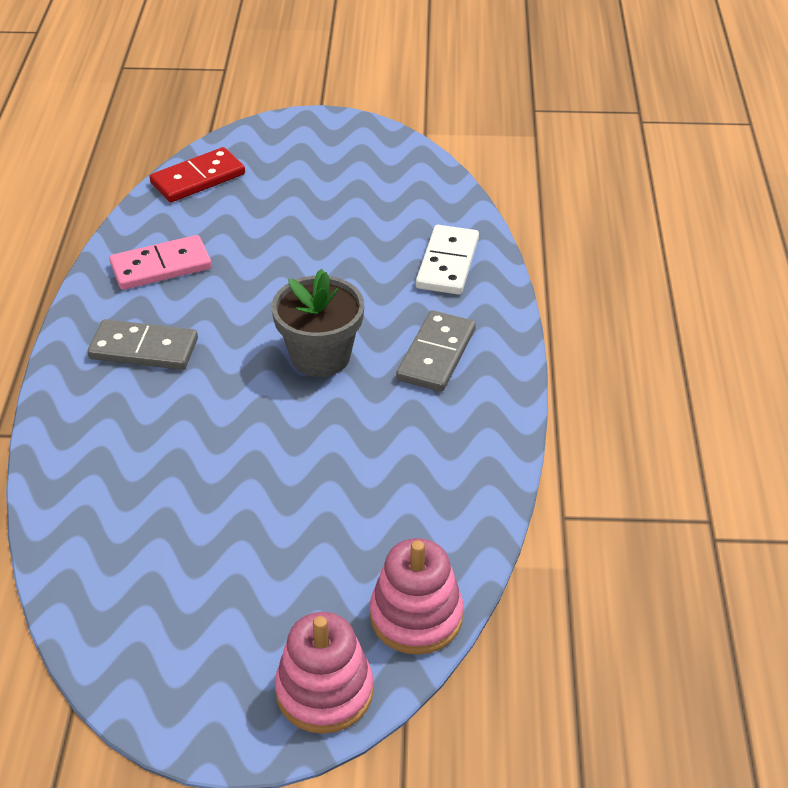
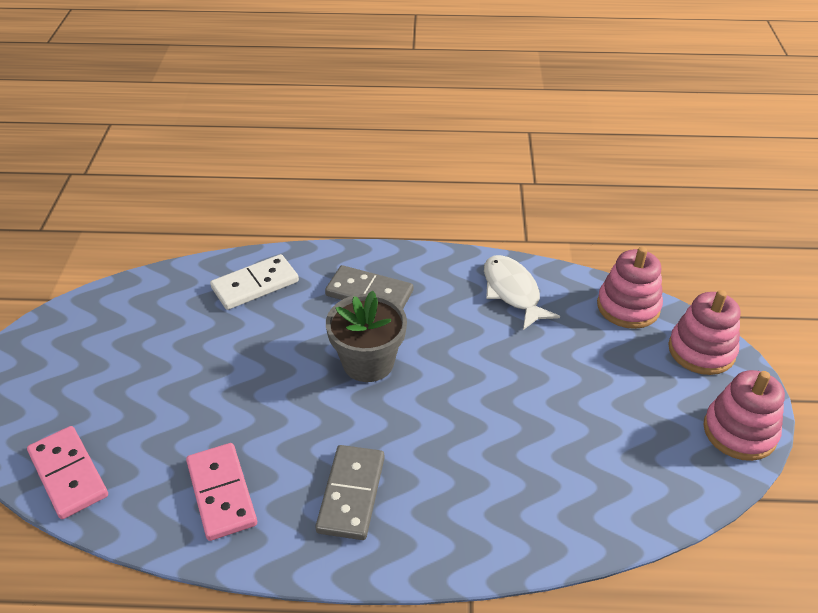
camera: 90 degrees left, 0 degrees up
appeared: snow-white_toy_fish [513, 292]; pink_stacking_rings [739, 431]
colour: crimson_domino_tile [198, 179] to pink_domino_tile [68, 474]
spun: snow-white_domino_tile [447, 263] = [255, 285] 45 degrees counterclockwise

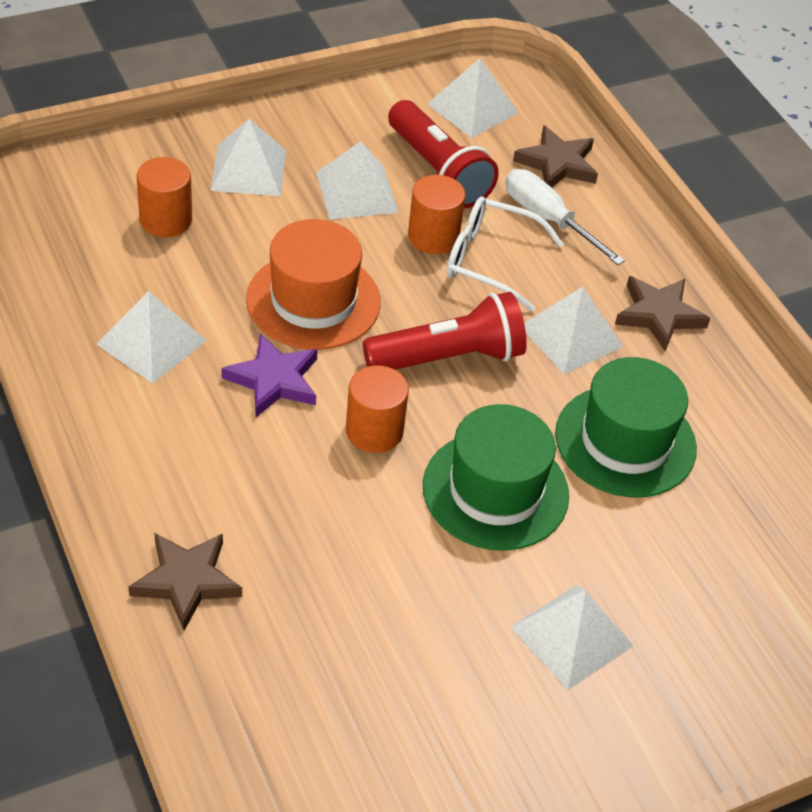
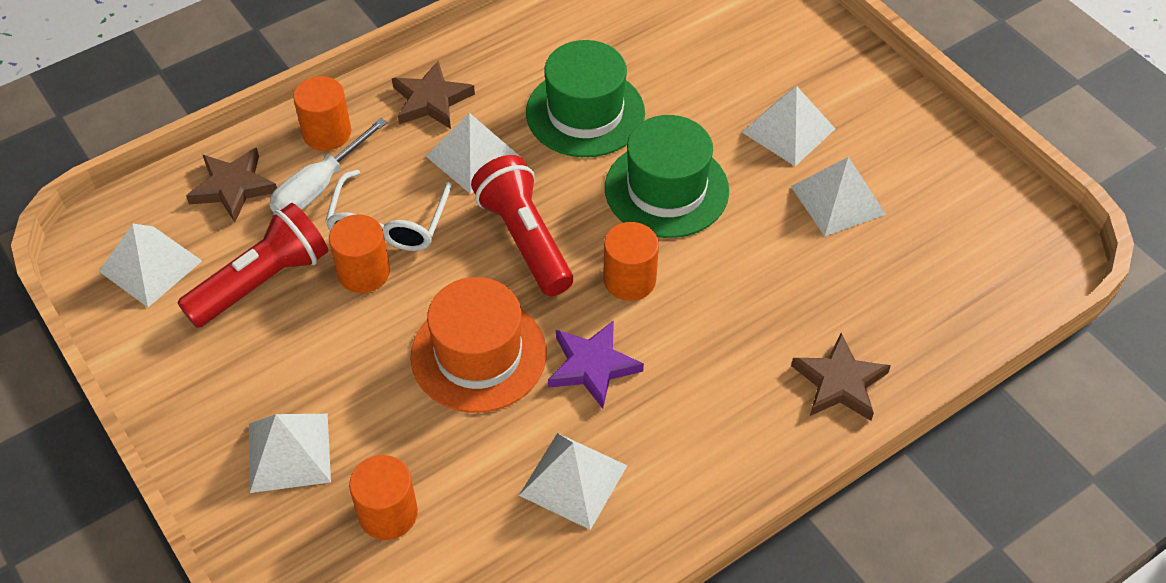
camera: 95 degrees left, 5 degrees up
appeared: bright_orange_cylinder [327, 133]
relocated: snow-white_solid_pyramid [356, 192] to [838, 200]

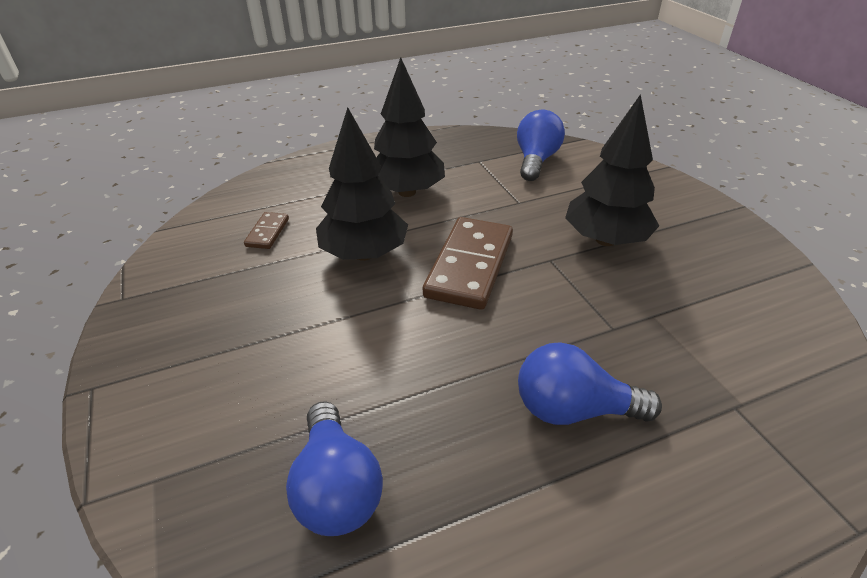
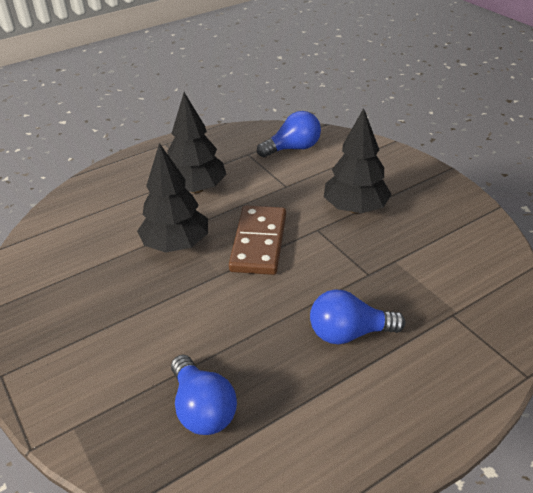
camera: 10 degrees left, 0 degrees up
missing: russet_domino_tile [267, 232]
spun: cobalt_light_bulb [536, 160] = [293, 148] 60 degrees clockwise

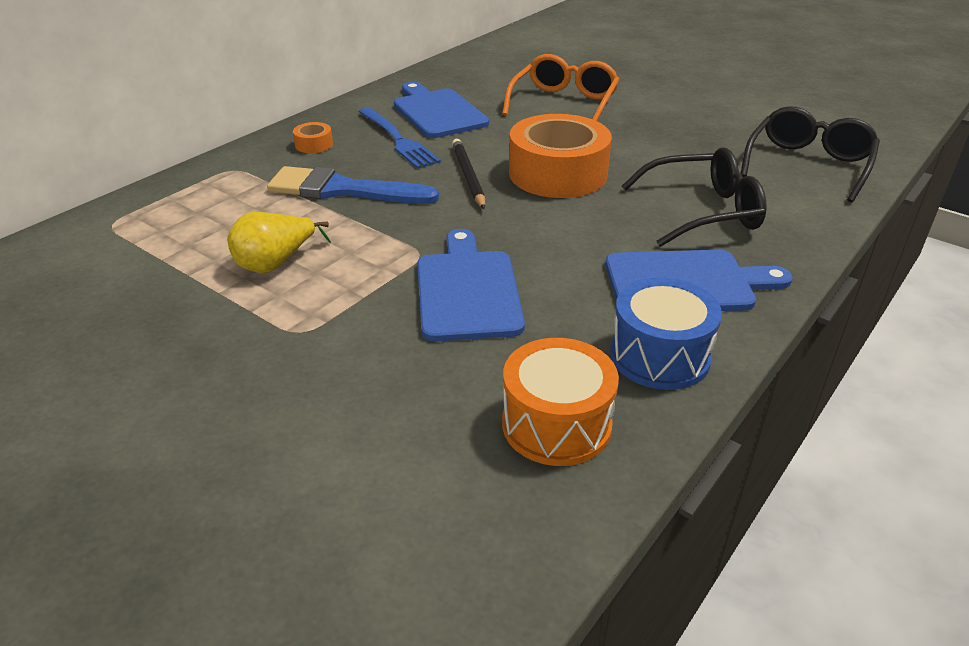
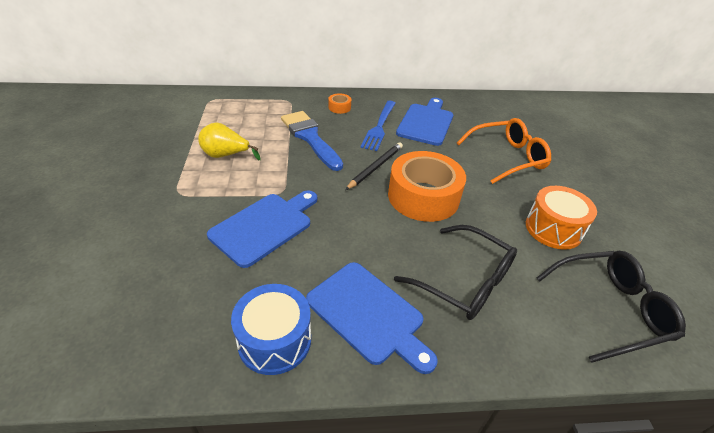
camera: 45 degrees right, 5 degrees up
relocated: bright_orange_snare_drum [556, 424] to [553, 229]

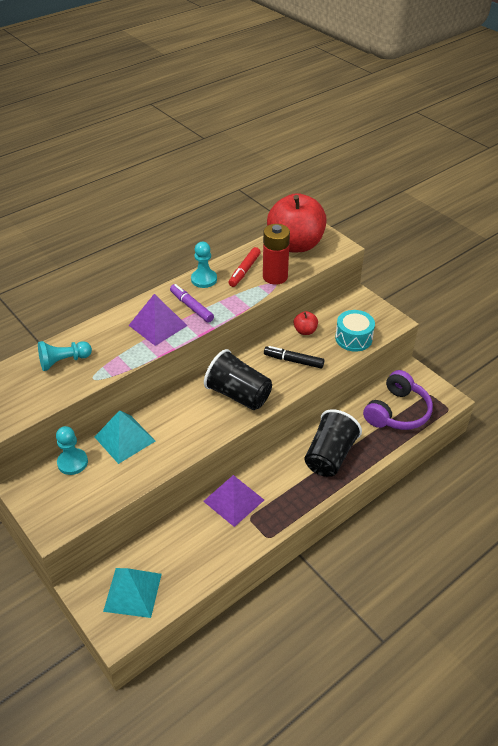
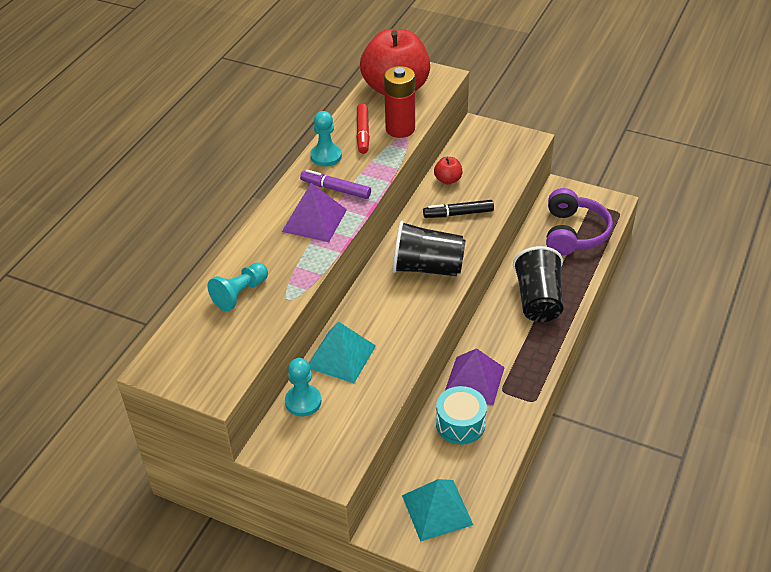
camera: 25 degrees left, 0 degrees up
relocated: aqua_snare_drum [353, 338] to [460, 424]

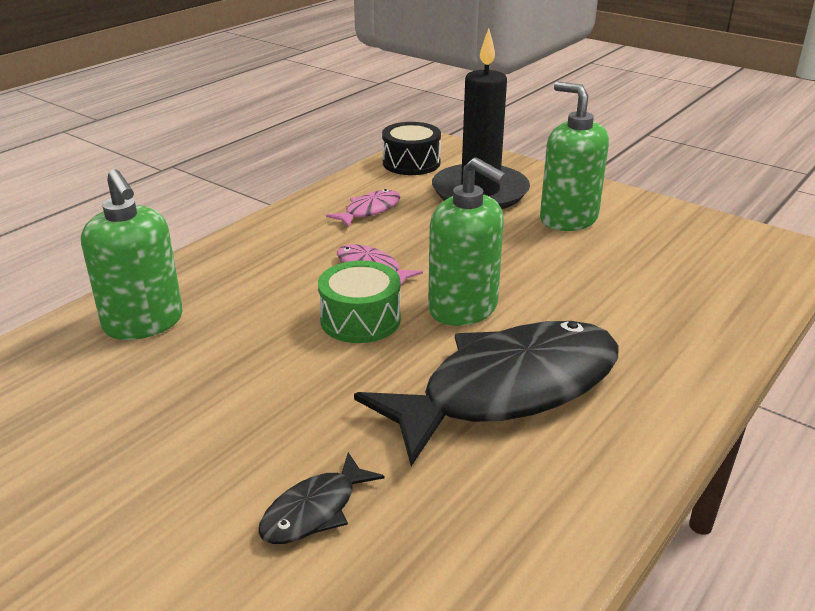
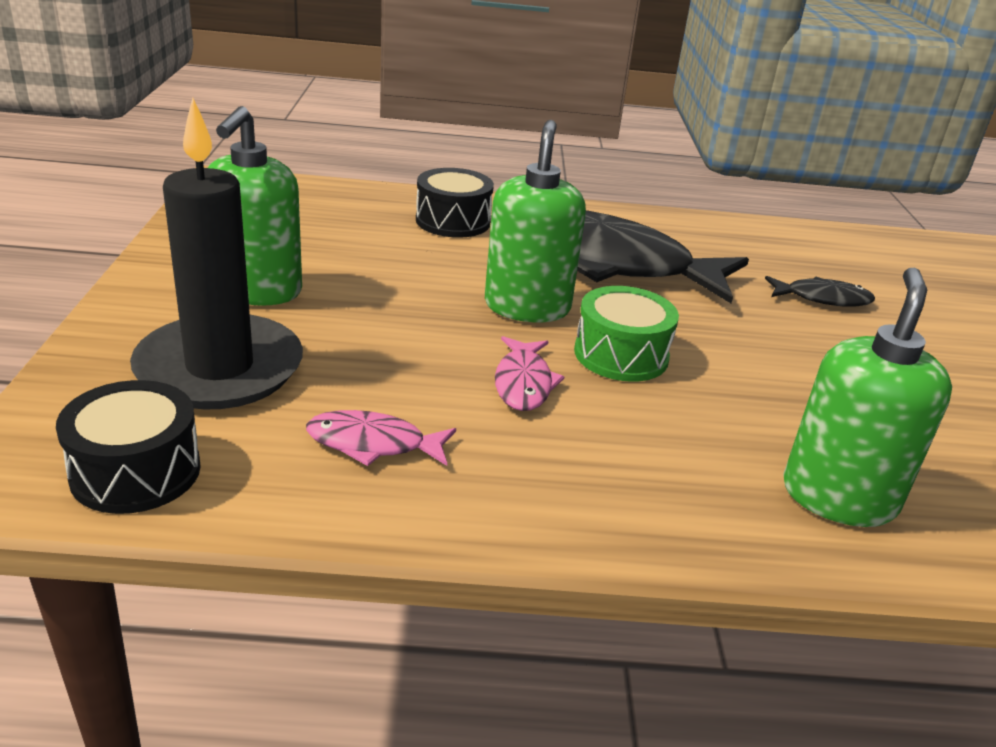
camera: 130 degrees left, 0 degrees up
appeared: black_snare_drum [453, 221]

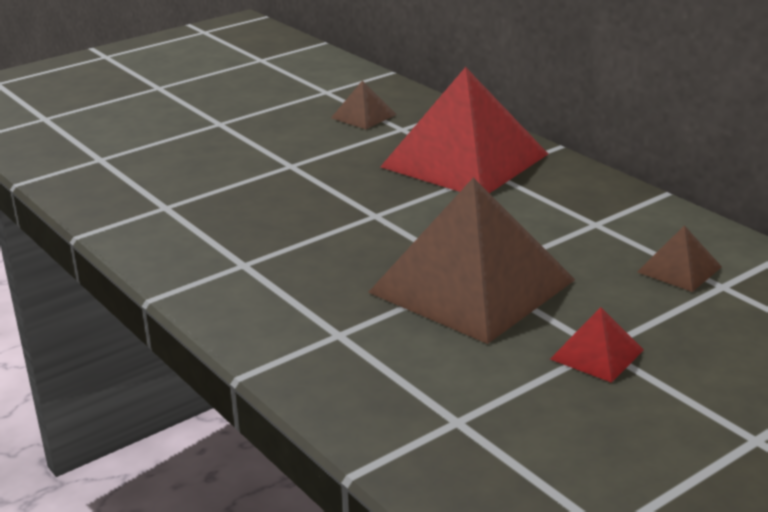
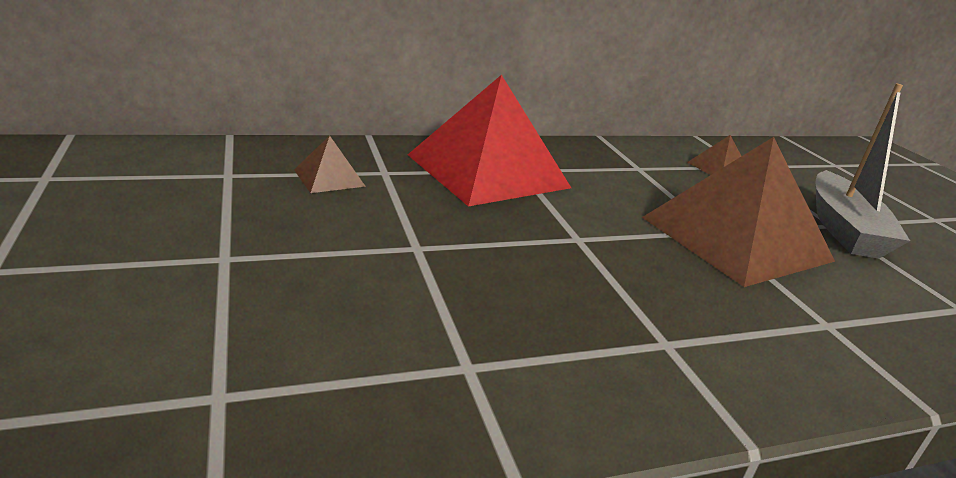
camera: 75 degrees left, 0 degrees up
exchanged: crimson_solid_pyramid [597, 354] to gray_sailboat [843, 228]

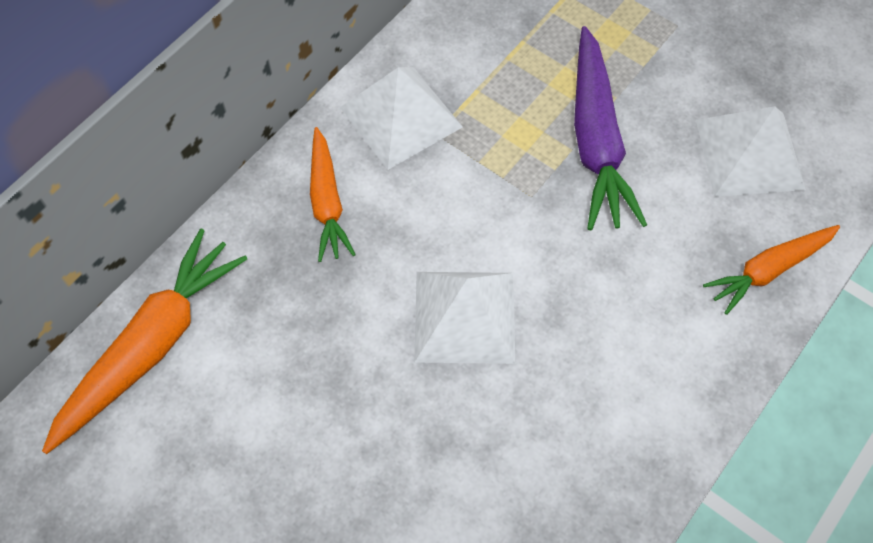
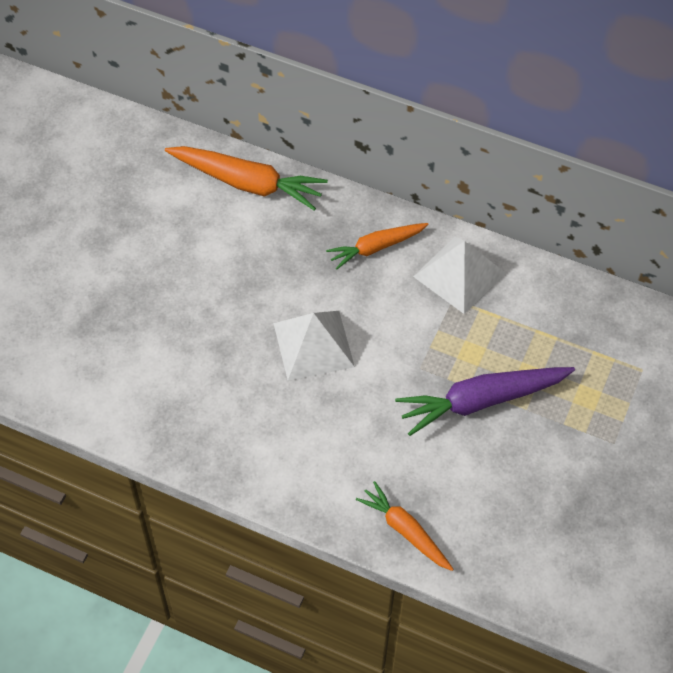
camera: 75 degrees right, 5 degrees down
missing: snow-white_solid_pyramid [749, 154]

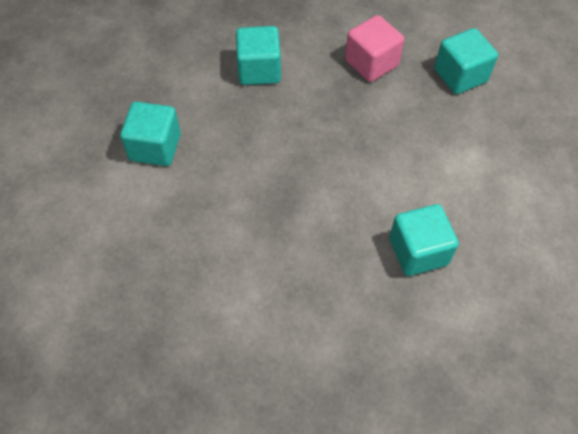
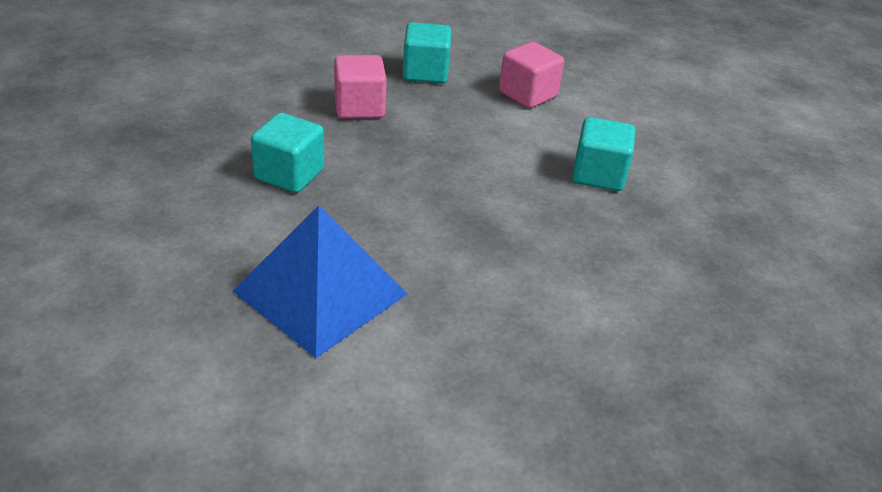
camera: 65 degrees left, 20 degrees down
appeared: pink_block [527, 94]
exchanged: aqua_block [155, 147] to cobalt_solid_pyramid [320, 292]

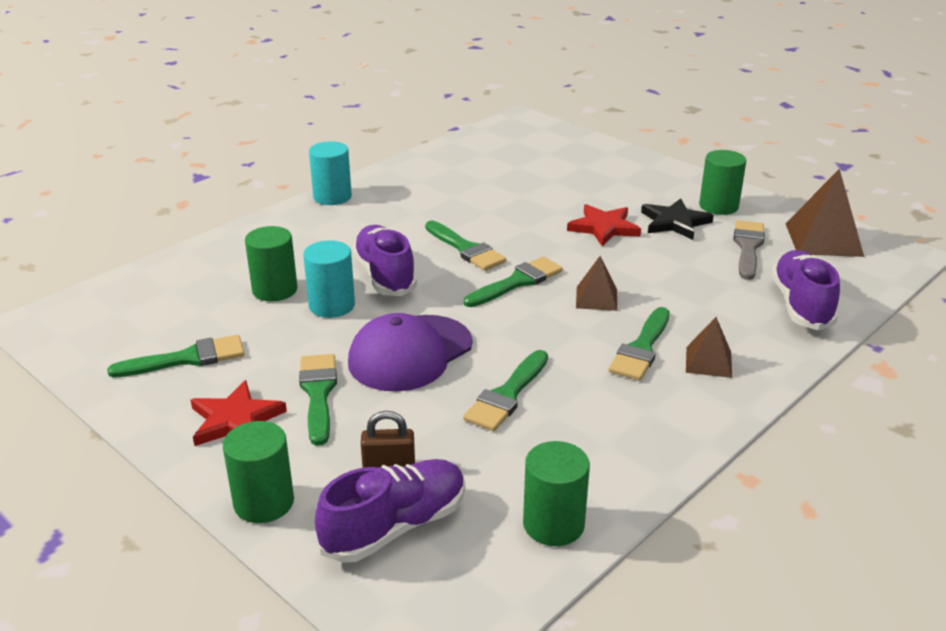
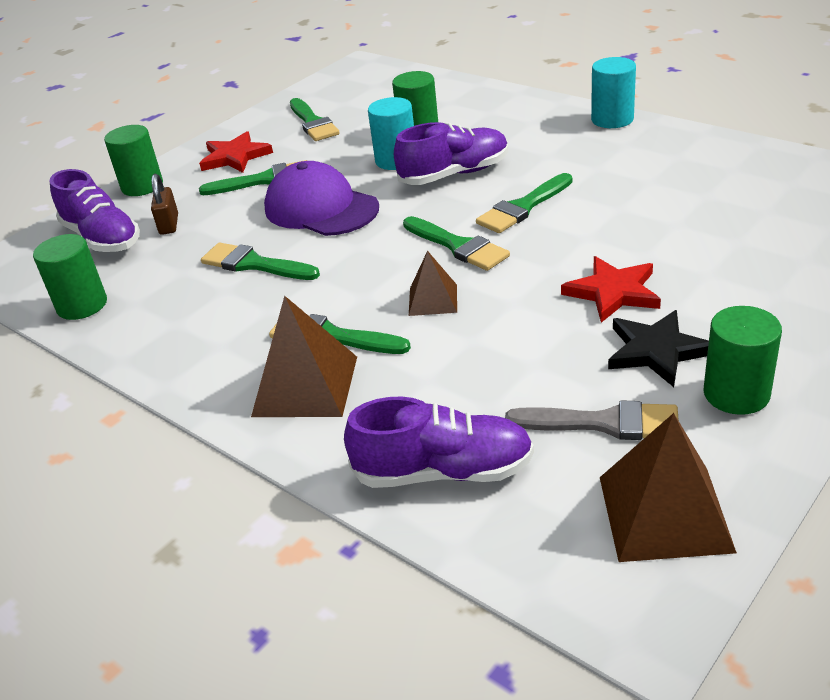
camera: 90 degrees right, 5 degrees up
size: russet_solid_pyramid [708, 362] = [305, 386] x1.72

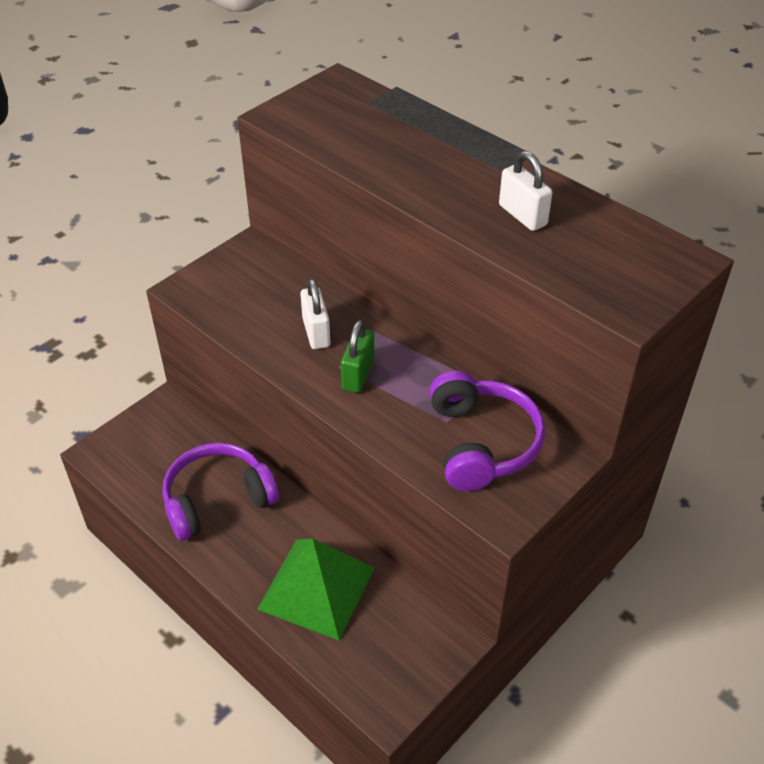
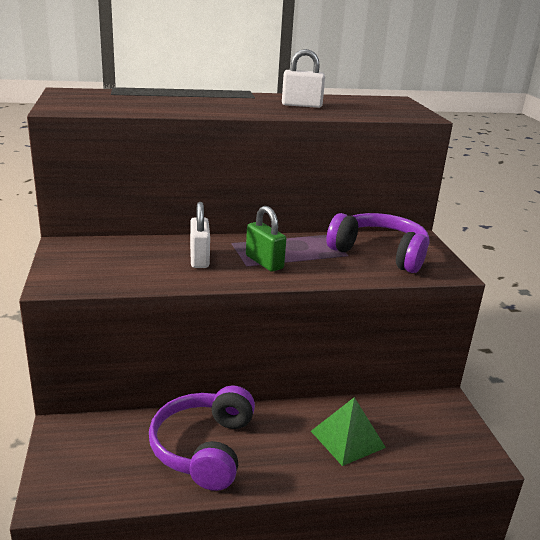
camera: 55 degrees left, 20 degrees down
spun: snow-white_lock [316, 332] = [199, 258] 60 degrees clockwise
size: emerald_solid_pyramid [316, 588] = [347, 439] x0.66

